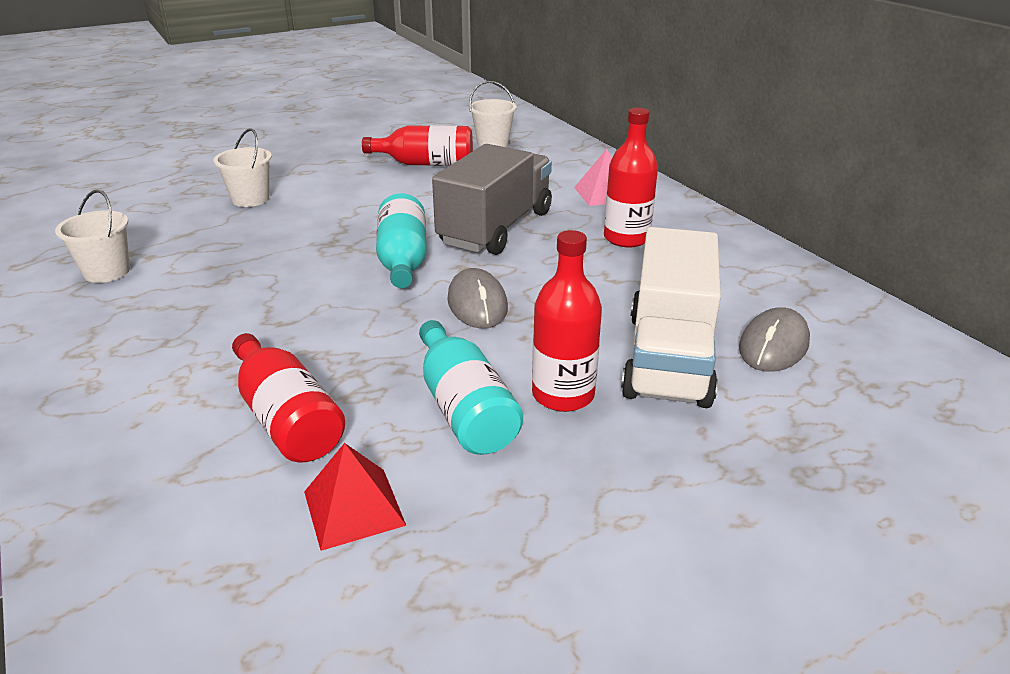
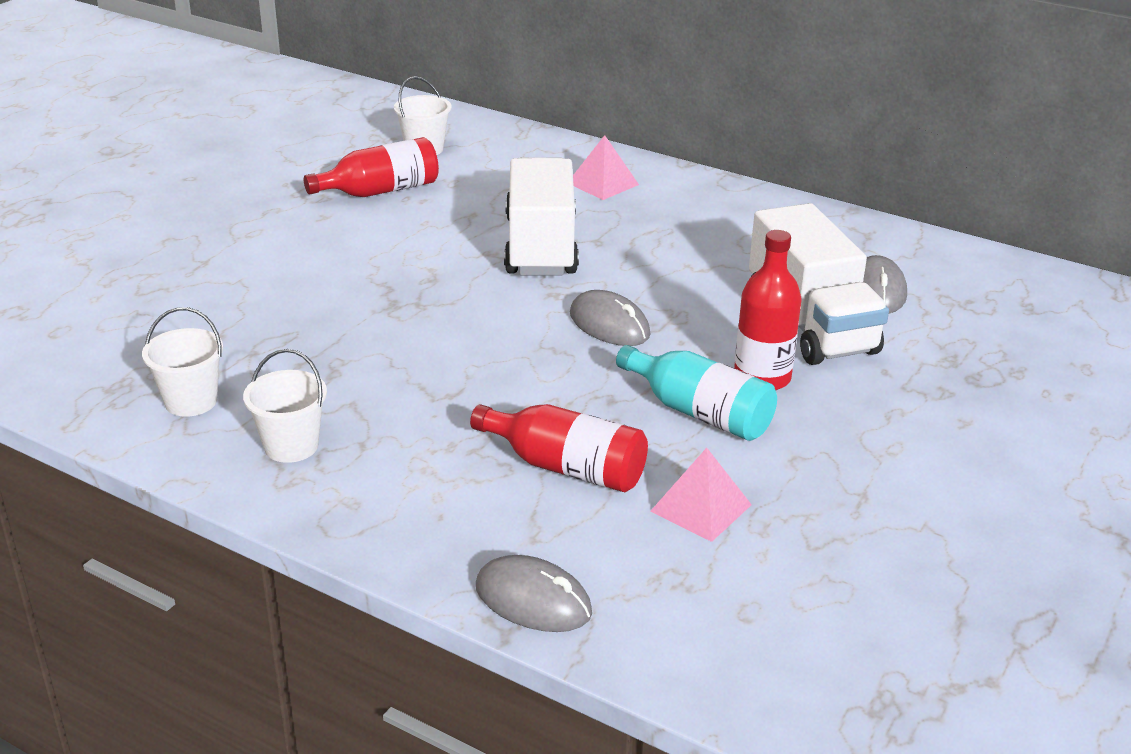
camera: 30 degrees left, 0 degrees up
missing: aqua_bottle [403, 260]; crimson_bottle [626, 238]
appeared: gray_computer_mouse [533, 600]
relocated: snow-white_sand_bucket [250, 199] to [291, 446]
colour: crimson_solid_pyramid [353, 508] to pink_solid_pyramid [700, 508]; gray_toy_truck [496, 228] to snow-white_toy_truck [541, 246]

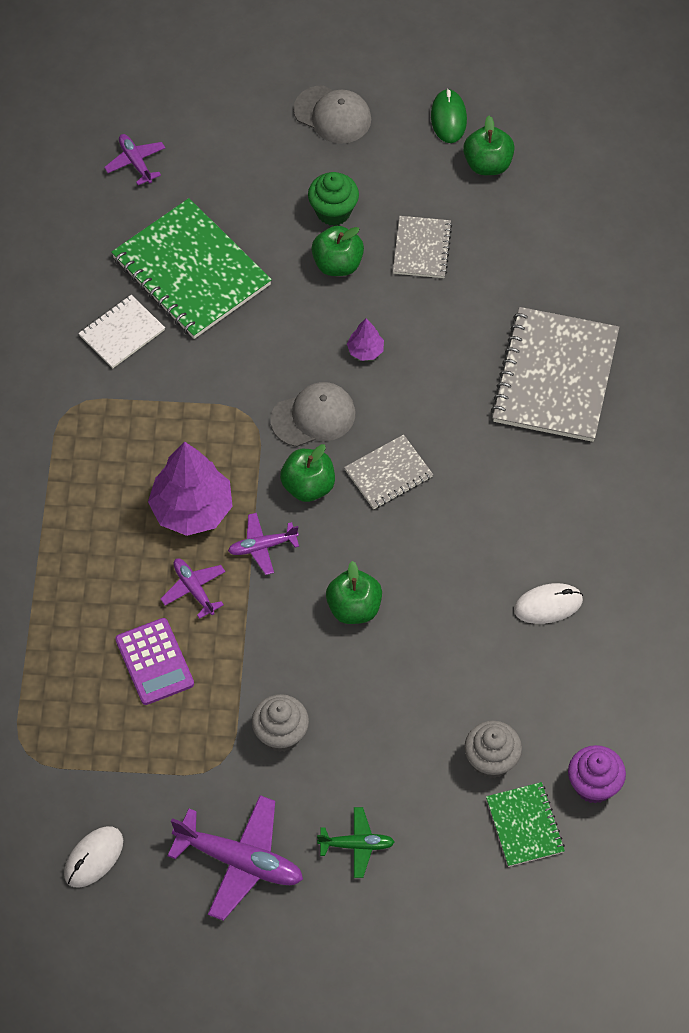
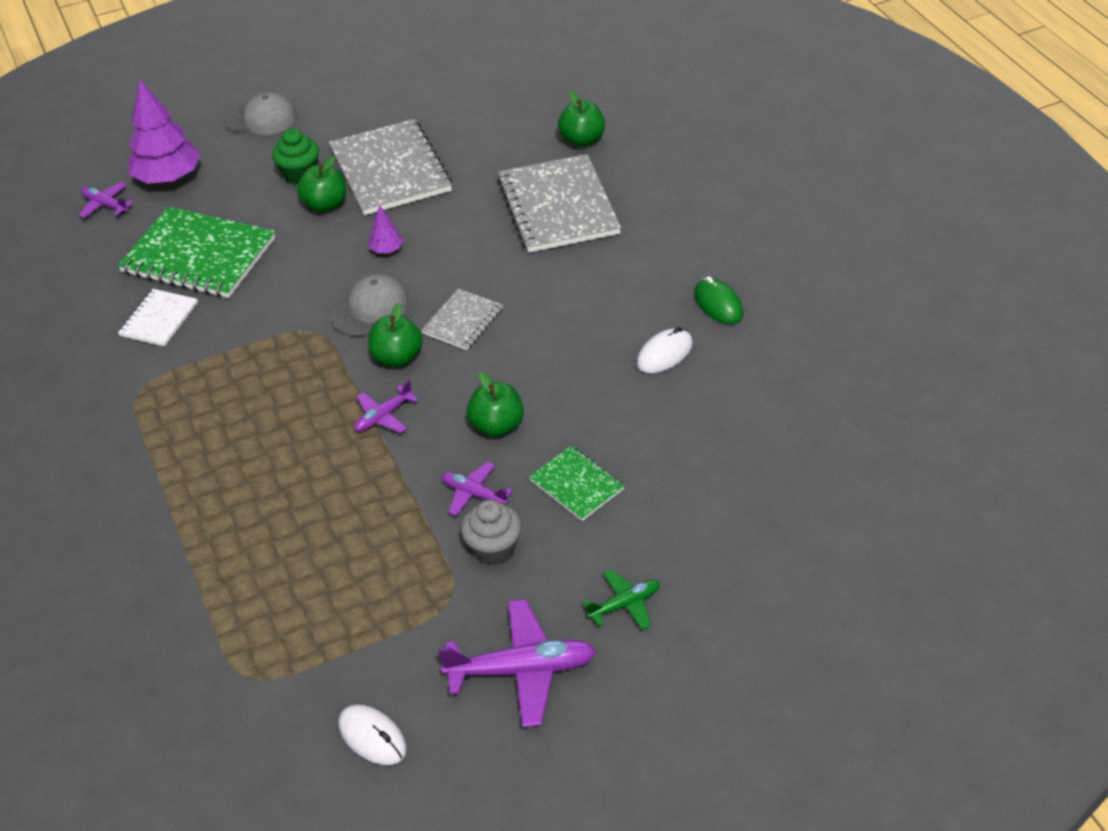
camera: 25 degrees left, 15 degrees down
missing: purple_adding_machine [154, 662]; gray_cupcake [491, 760]; purple_cupcake [593, 785]
relocated: purple_toy_tree [192, 509] to [168, 178]; purple_toy_plane [194, 589] to [474, 494]; emerald_computer_mouse [448, 118] to [718, 304]; emerald_apple [487, 164] to [582, 140]; emerald_notebook [524, 825] to [576, 485]
spun: snow-white_computer_mouse [94, 858] = [372, 737] 60 degrees counterclockwise
size: gray_notebook [421, 248] = [390, 170] x1.92

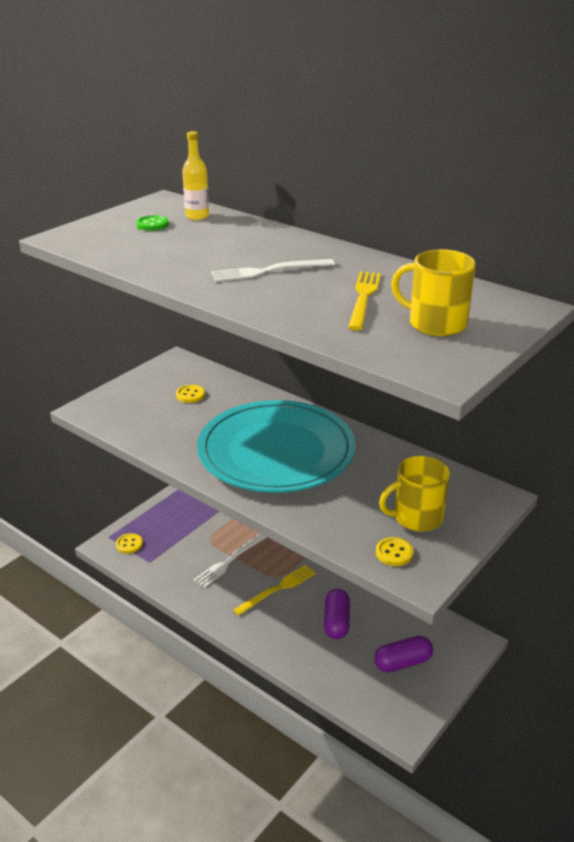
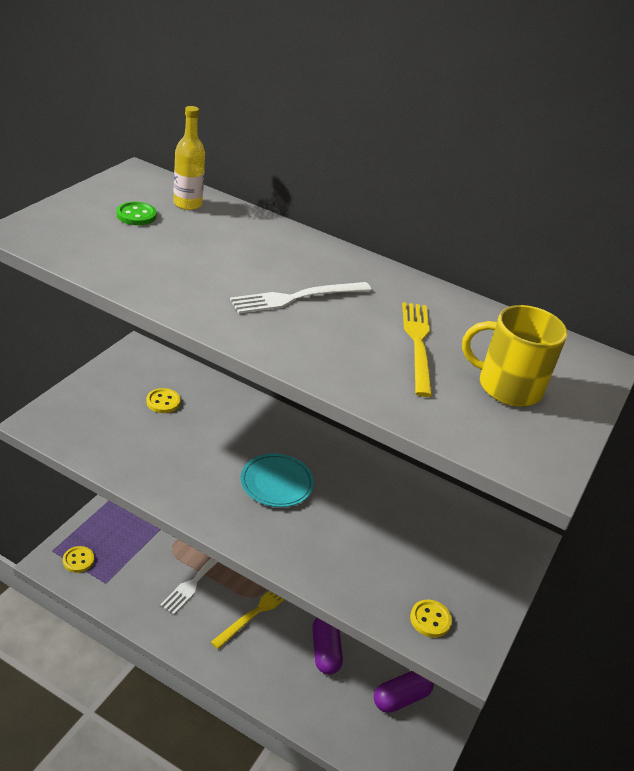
camera: 15 degrees left, 5 degrees up
missing: golden_coffee_mug [416, 517]
size: aqua_dinner_plate [276, 452] = [276, 483] x0.41

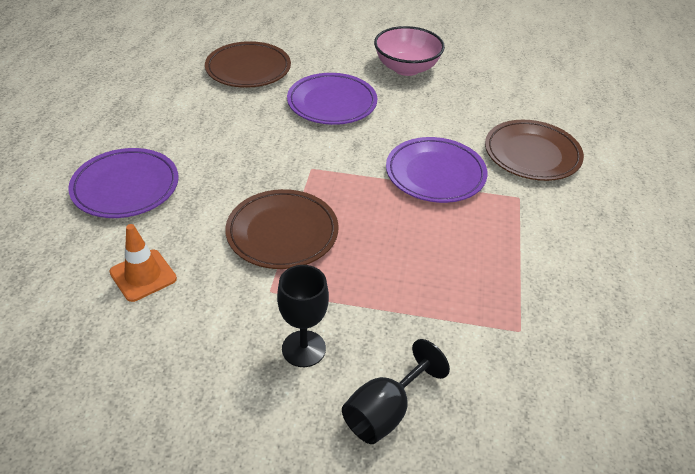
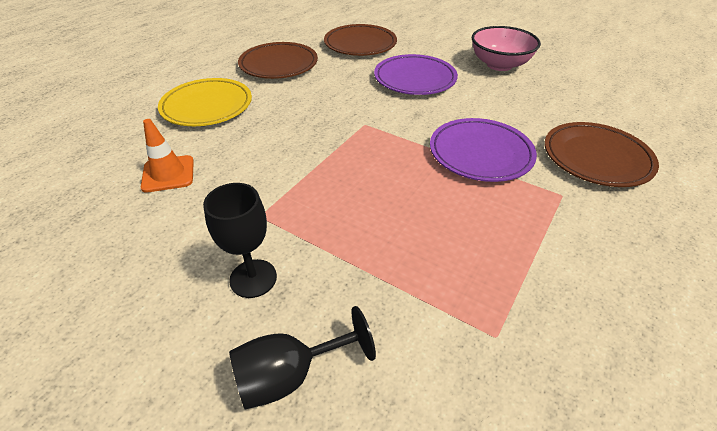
camera: 25 degrees right, 0 degrees up
relocated: russet_dinner_plate [282, 233] to [278, 65]
colour: purple_dinner_plate [125, 187] to golden_dinner_plate [207, 106]

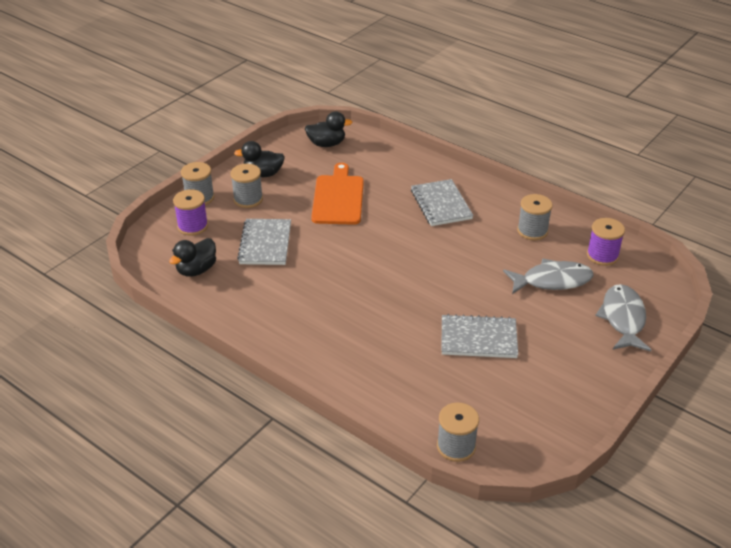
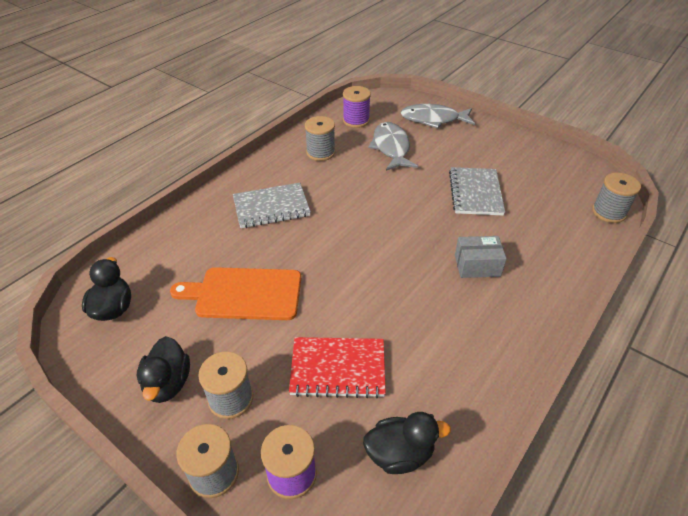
camera: 90 degrees left, 5 degrees up
appeared: gray_package [477, 265]
colour: gray_notebook [265, 244] to crimson_notebook [338, 369]
spun: black_rubber_duck [196, 270] = [399, 454] 45 degrees counterclockwise

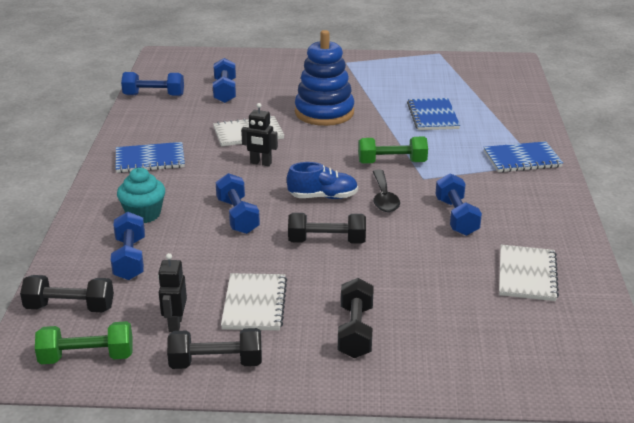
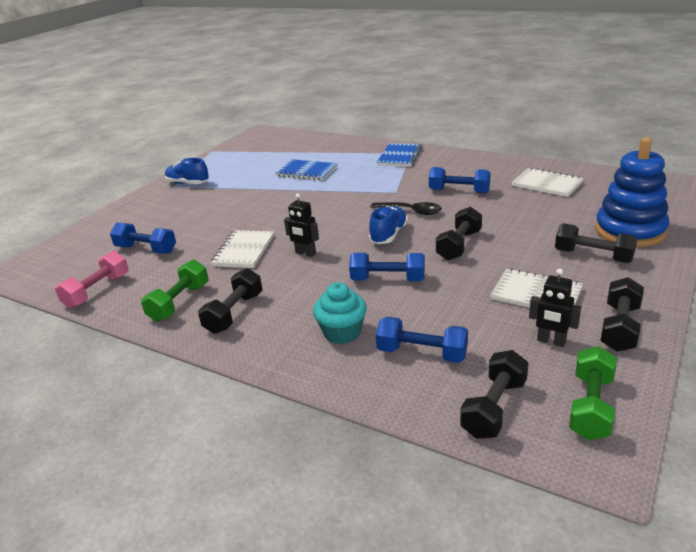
camera: 60 degrees left, 0 degrees up
appeared: cobalt_lace-up_shoe [188, 183]
relocated: cobalt_stacking_rings [324, 112] to [630, 231]; emerald_dumbbell [392, 162] to [179, 302]
exchanged: cobalt_notebook [150, 159] to black_dumbbell [234, 313]
colour: cobalt_dumbbell [154, 95] to pink_dumbbell [97, 291]
spun: black_toy_robot [260, 163] = [305, 253] 75 degrees clockwise

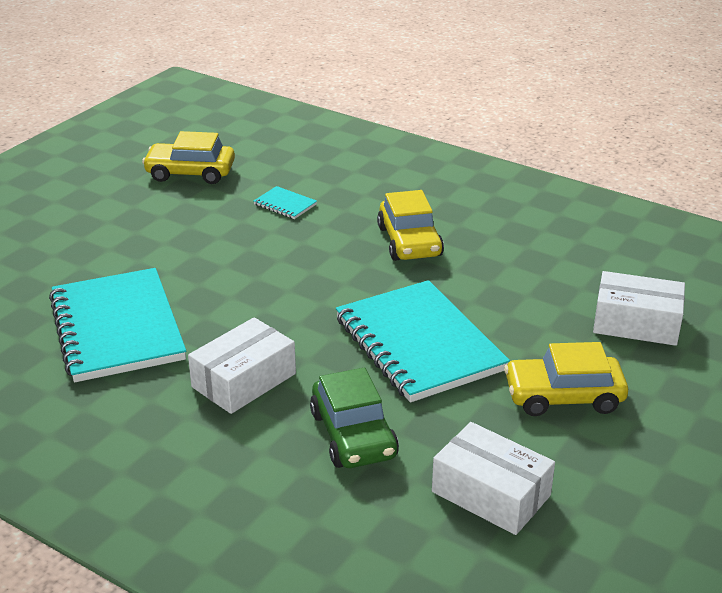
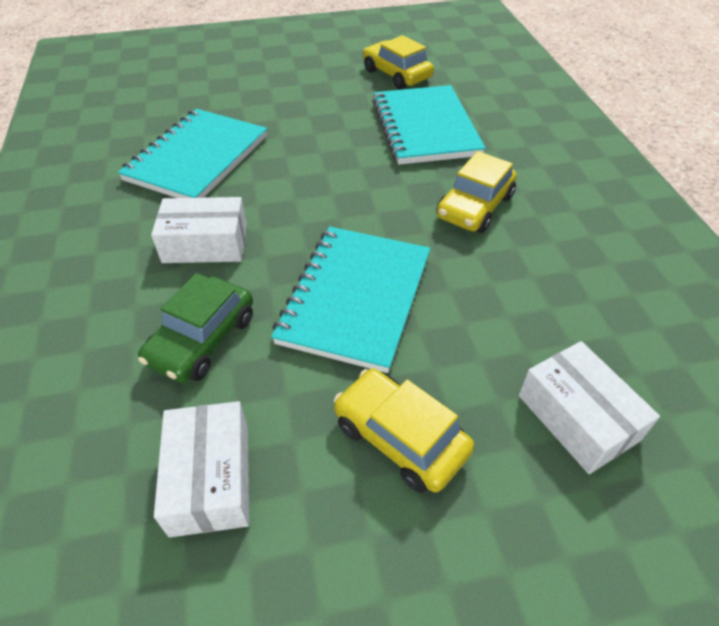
camera: 45 degrees right, 15 degrees up
size: aqua_notebook [285, 204] = [425, 128] x2.49

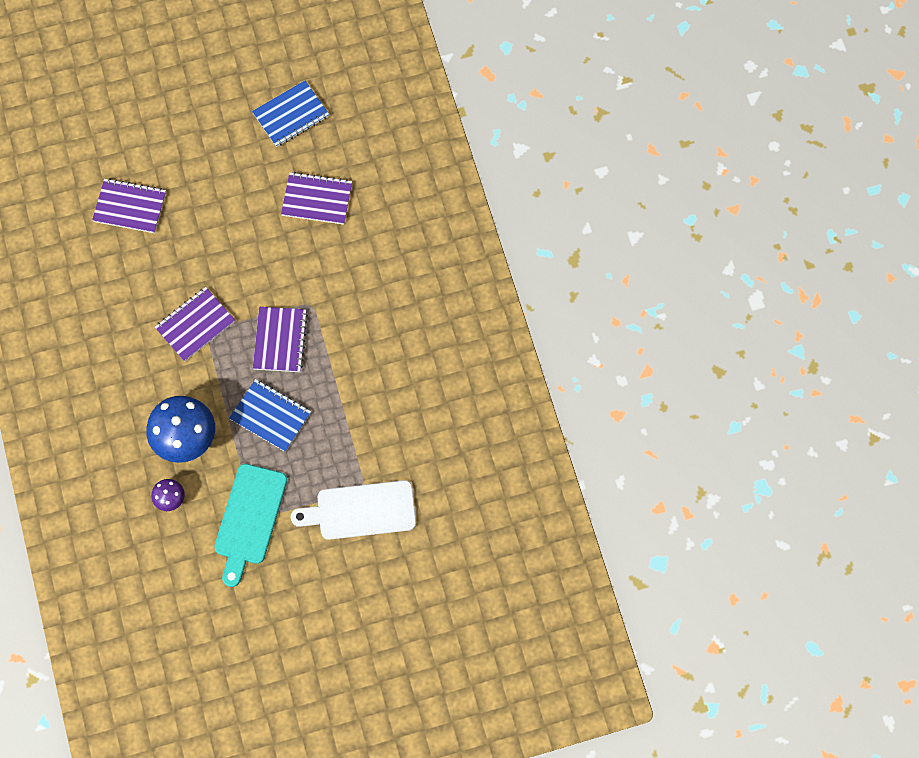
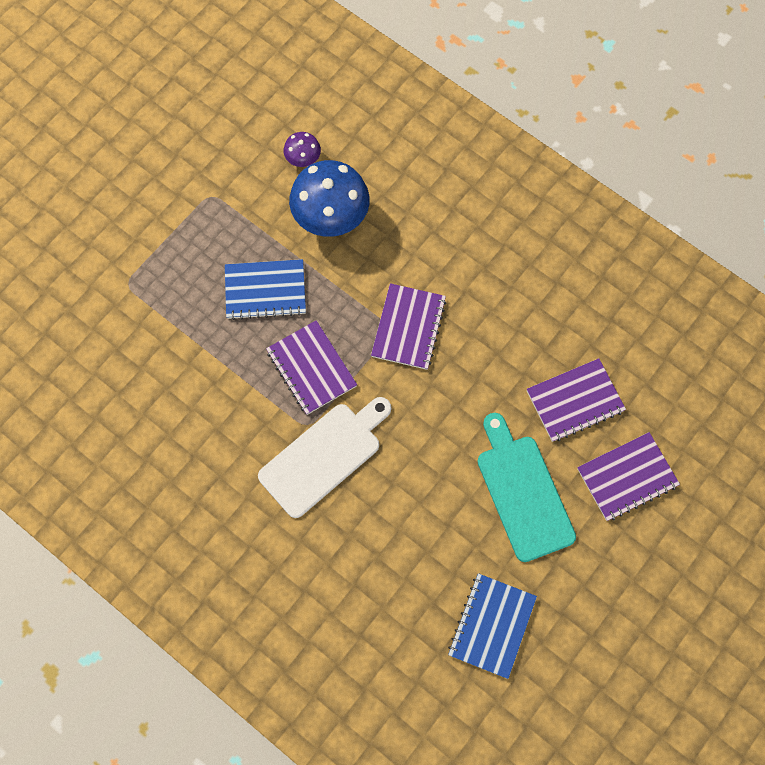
camera: 145 degrees right, 0 degrees up
relocated: aqua_bread_board [249, 519] to [523, 492]; purple_notebook [317, 199] to [627, 477]; snow-white_bread_board [361, 510] to [324, 456]

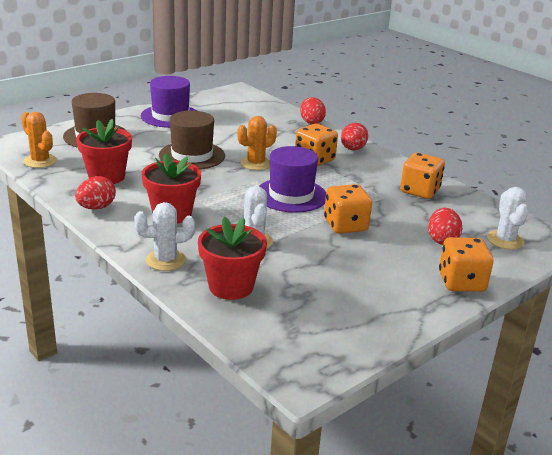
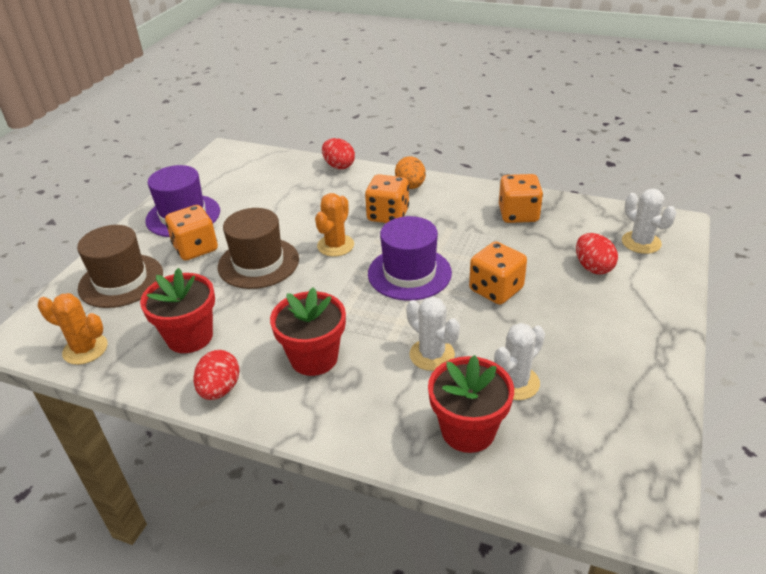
camera: 25 degrees left, 10 degrees up
relocated: snow-white_cactus [165, 260] to [515, 382]; bright_orange_die [461, 282] to [195, 248]
colour: crimson_toy_egg [352, 149] to bright_orange_toy_egg [410, 186]

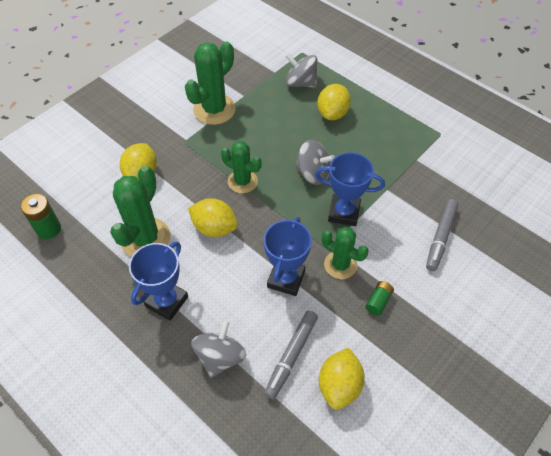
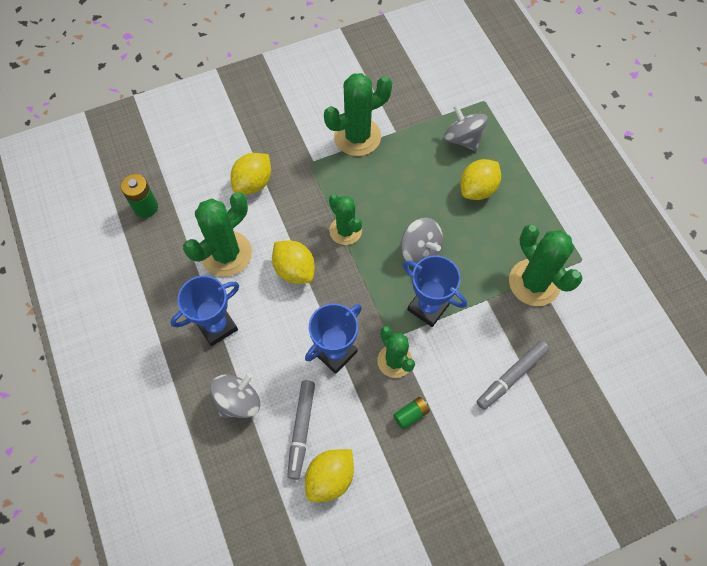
camera: 25 degrees right, 10 degrees up
appeared: emerald_cactus [534, 282]
spun: gray_felt_pen [291, 356] = [301, 430] 45 degrees counterclockwise

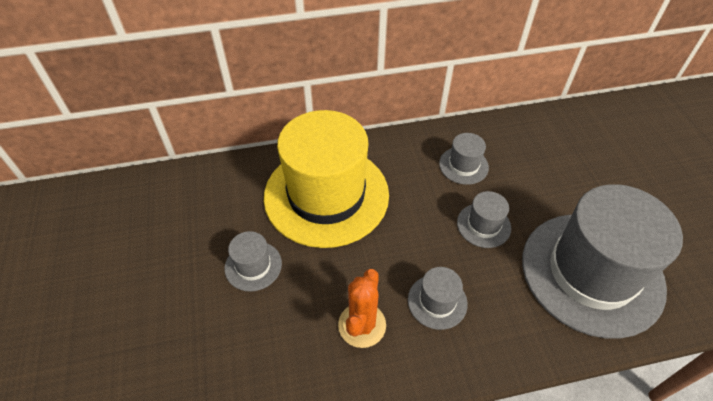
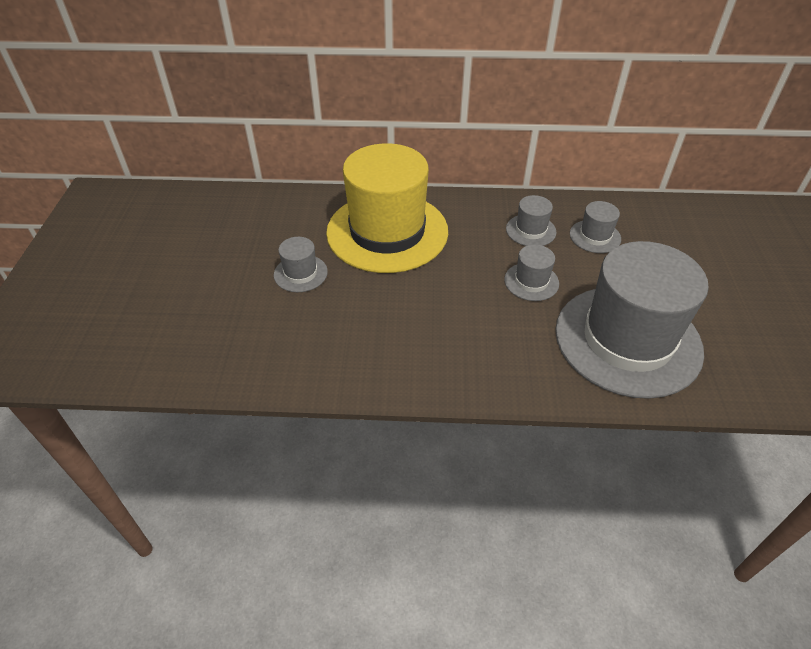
camera: 15 degrees right, 5 degrees down
missing: bright_orange_cactus [362, 325]
relocated: gray_hat [437, 301] to [595, 236]

